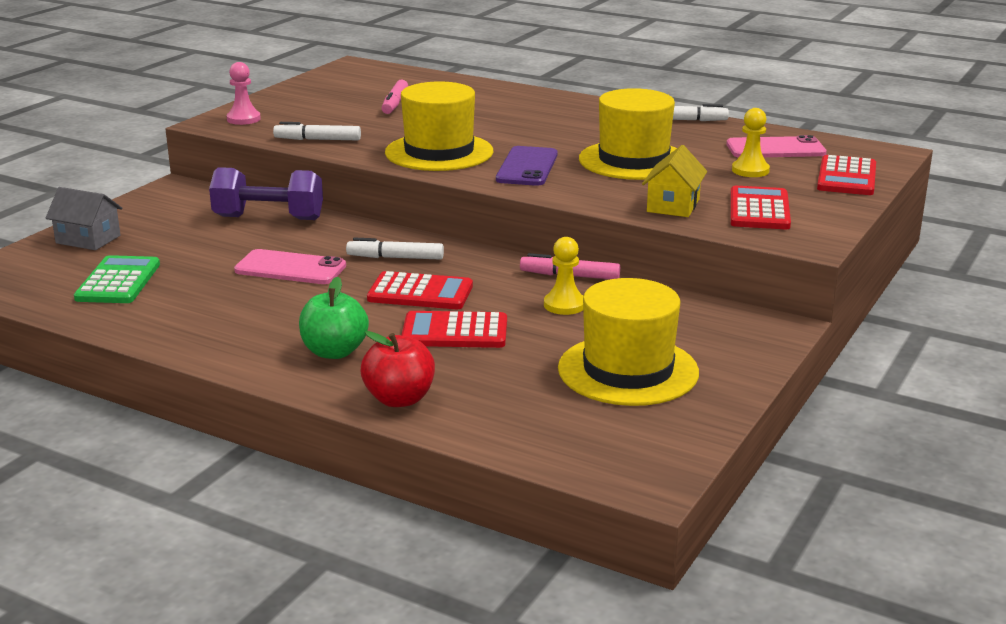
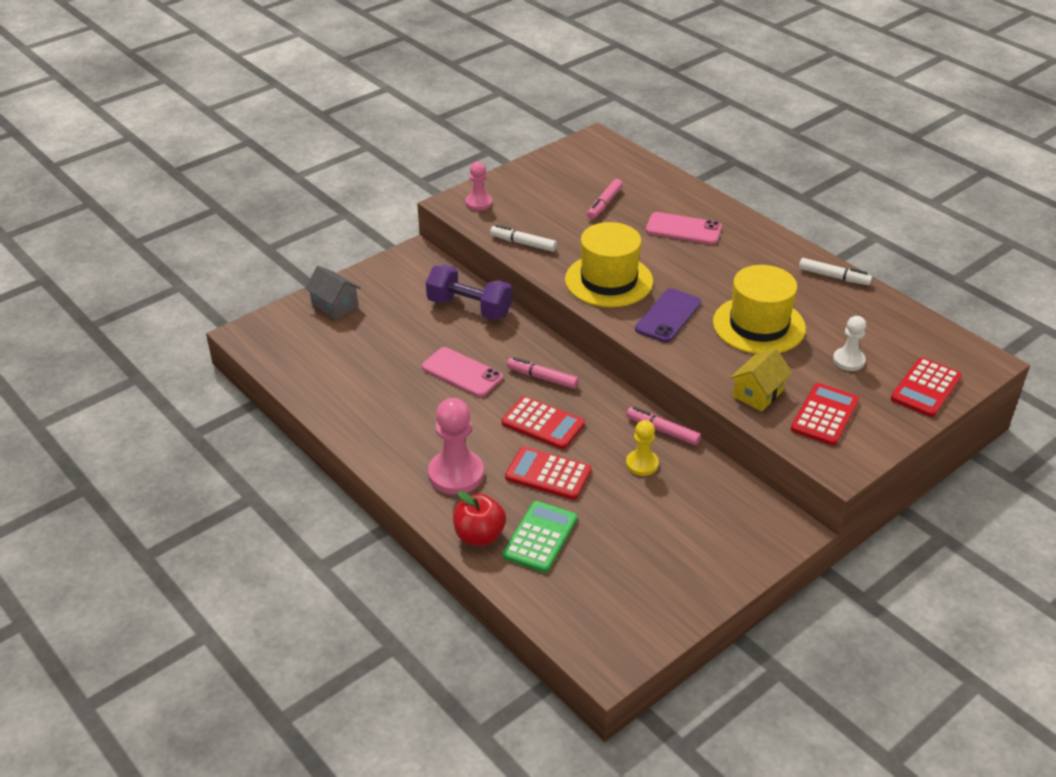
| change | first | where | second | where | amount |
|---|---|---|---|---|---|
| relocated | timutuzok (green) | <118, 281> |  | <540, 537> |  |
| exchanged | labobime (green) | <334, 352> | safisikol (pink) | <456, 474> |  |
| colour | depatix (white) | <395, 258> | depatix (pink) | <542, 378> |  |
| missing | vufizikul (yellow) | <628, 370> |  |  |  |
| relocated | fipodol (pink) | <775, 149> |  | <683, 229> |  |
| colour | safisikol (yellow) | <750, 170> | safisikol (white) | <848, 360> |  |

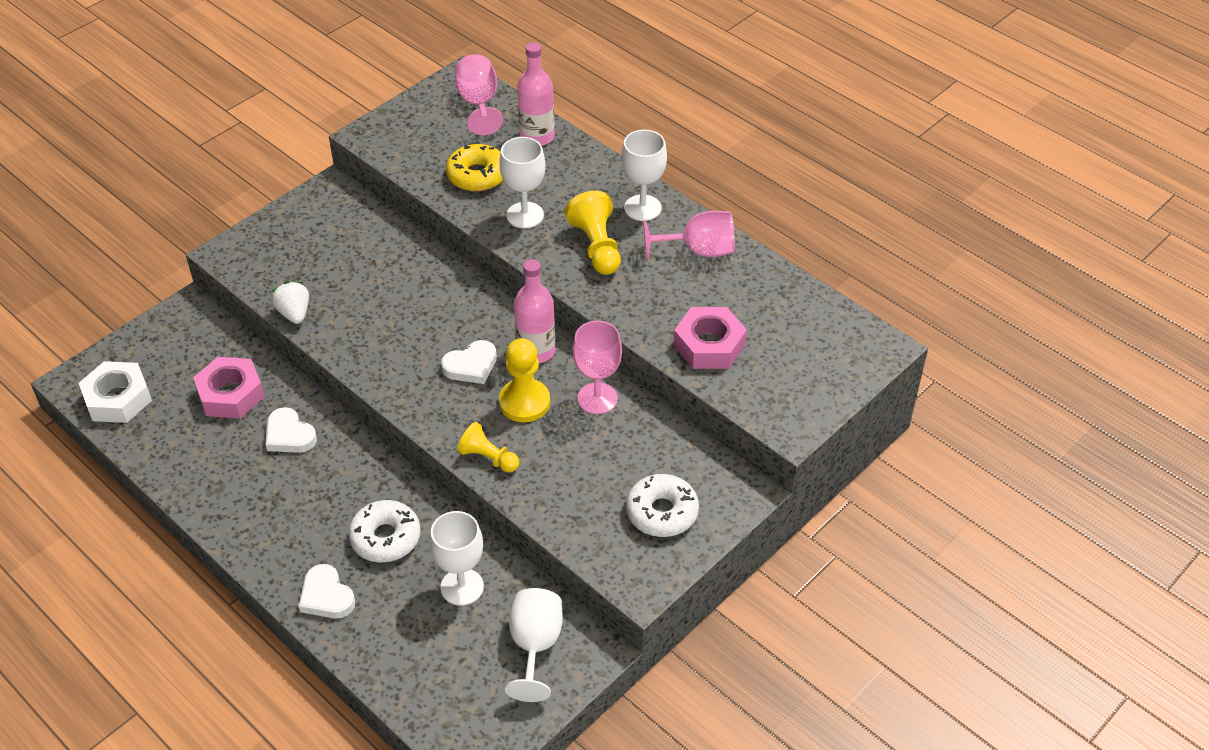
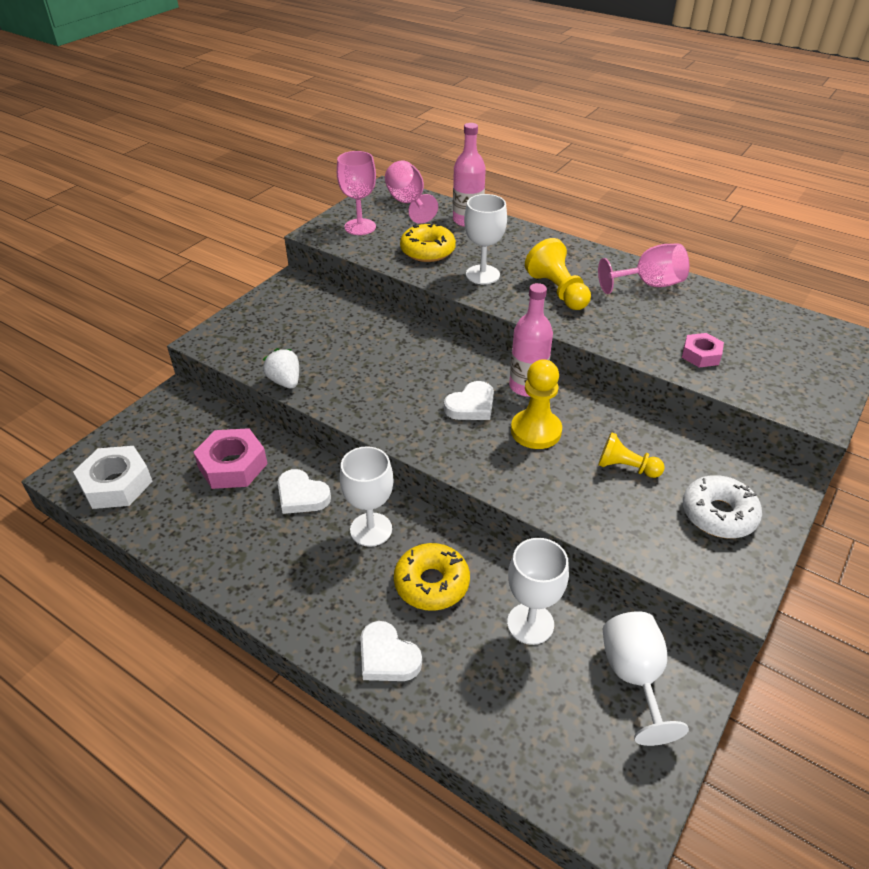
| change | first | where | second | where | amount |
|---|---|---|---|---|---|
| colour | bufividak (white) | <385, 538> | bufividak (yellow) | <431, 583> |  |
| relocated | safisikol (yellow) | <488, 458> |  | <626, 467> |  |
| relocated | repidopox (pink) | <597, 398> |  | <360, 227> |  |
| relocated | repidopox (white) | <642, 208> |  | <371, 529> |  |
| size | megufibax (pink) | <709, 345> |  | <701, 355> | x0.60 |

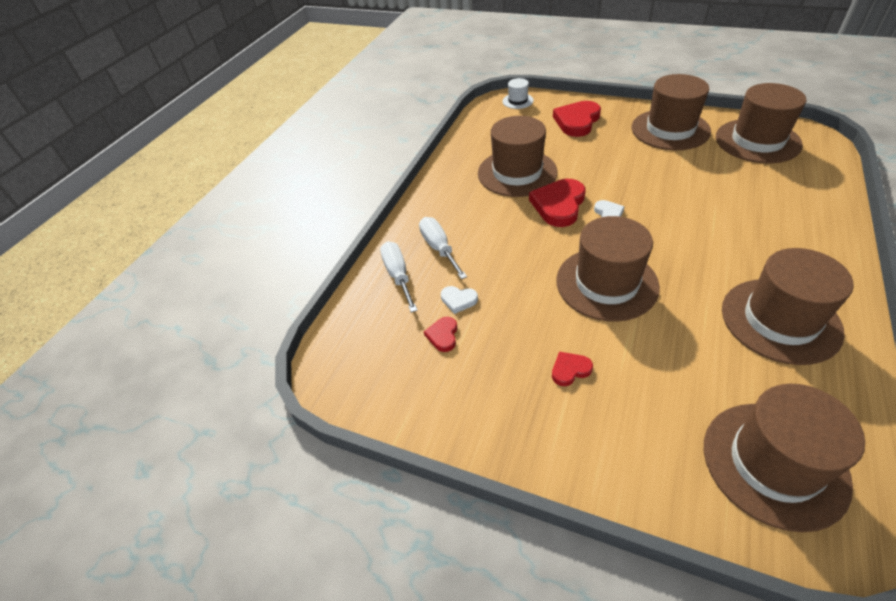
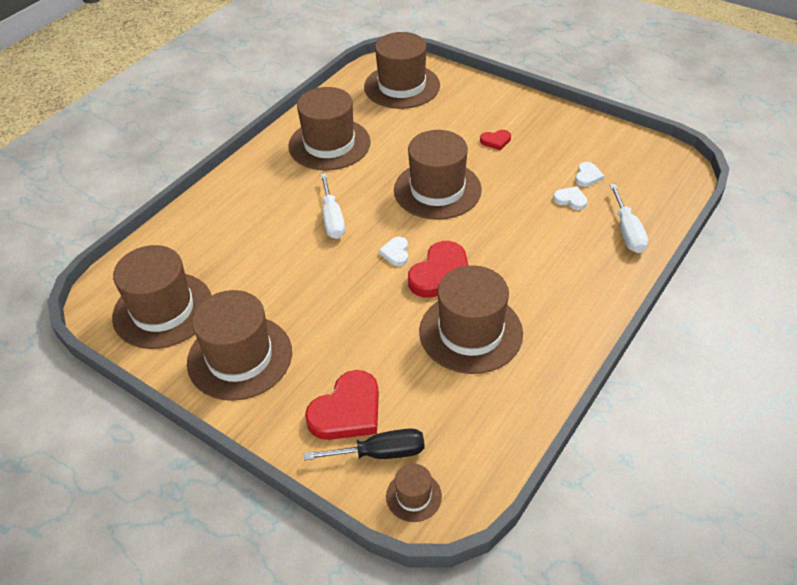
| change | first | where | second | where | amount |
|---|---|---|---|---|---|
| relocated | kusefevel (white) | <439, 248> |  | <332, 219> |  |
| colour | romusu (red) | <443, 335> | romusu (white) | <587, 176> |  |
| colour | vufizikul (white) | <517, 101> | vufizikul (brown) | <413, 496> |  |
| appeared |  |  | kusefevel (black) | <380, 453> |  |

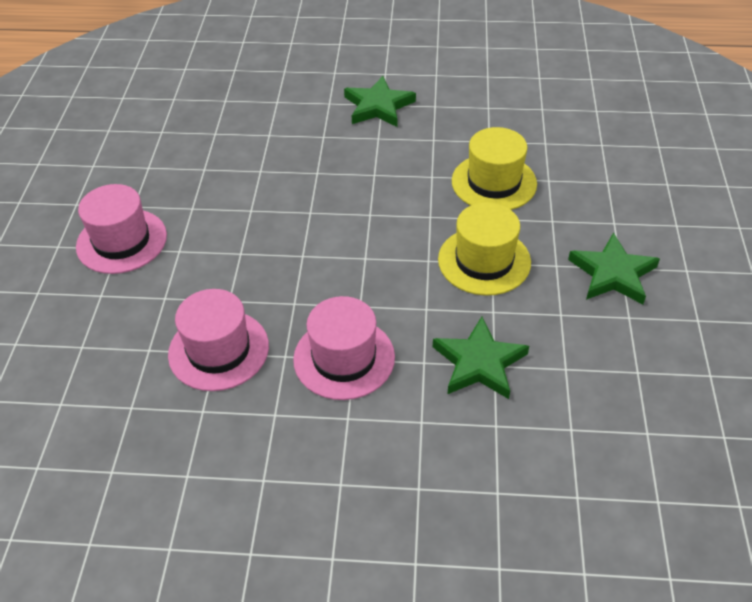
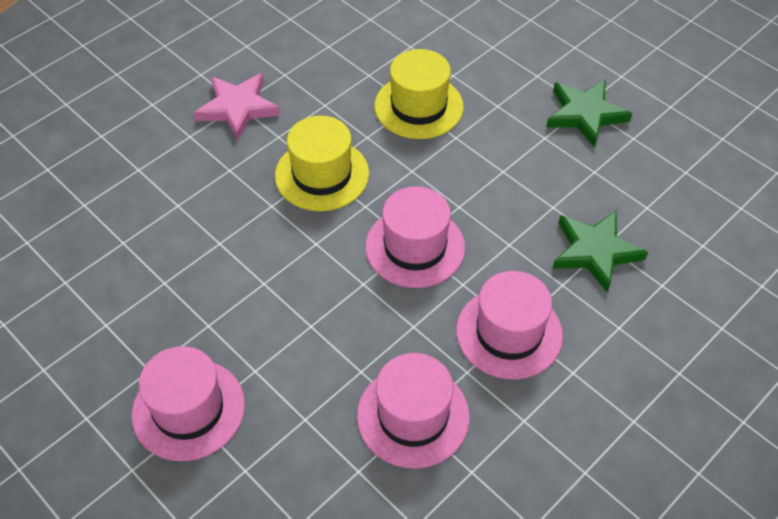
| change | first | where | second | where | amount |
|---|---|---|---|---|---|
| colour | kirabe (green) | <378, 106> | kirabe (pink) | <238, 108> |  |
| relocated | vufizikul (yellow) | <484, 261> |  | <322, 175> |  |
| appeared |  |  | vufizikul (pink) | <415, 247> |  |

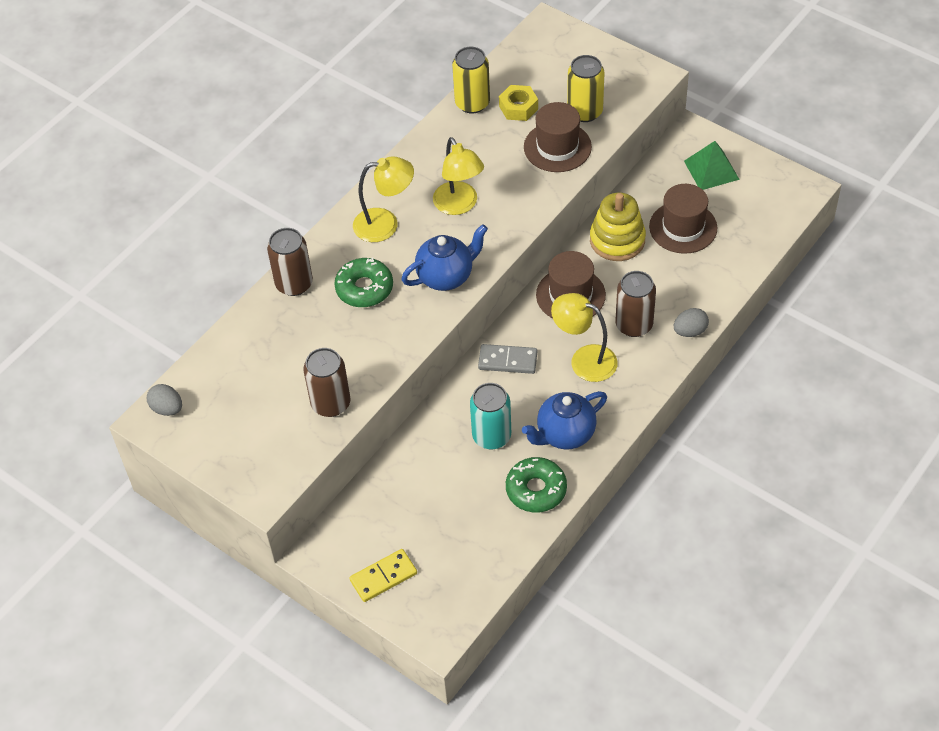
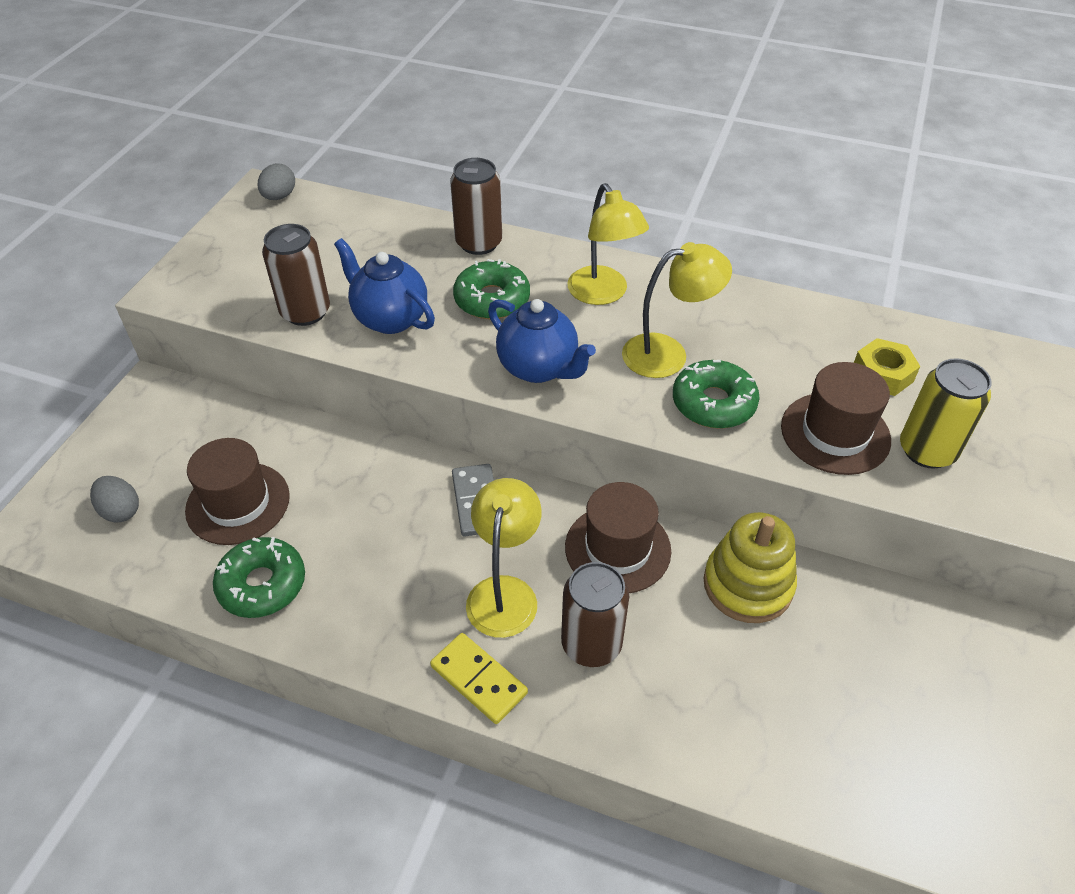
| change | first | where | second | where | amount |
|---|---|---|---|---|---|
| relocated | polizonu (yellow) | <383, 577> |  | <479, 679> |  |
| spun | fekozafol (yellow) | <459, 205> |  | <668, 354> | 150 degrees counterclockwise |
| missing | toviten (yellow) | <472, 103> |  |  |  |
| missing | toviten (turquoise) | <491, 436> |  |  |  |
| relocated | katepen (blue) | <565, 434> |  | <390, 318> |  |
| relocated | vufizikul (brown) | <683, 227> |  | <238, 503> |  |
| relocated | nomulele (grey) | <690, 331> |  | <121, 511> |  |
| missing | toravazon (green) | <711, 170> |  |  |  |
| appeared |  |  | bufividak (green) | <713, 403> |  |

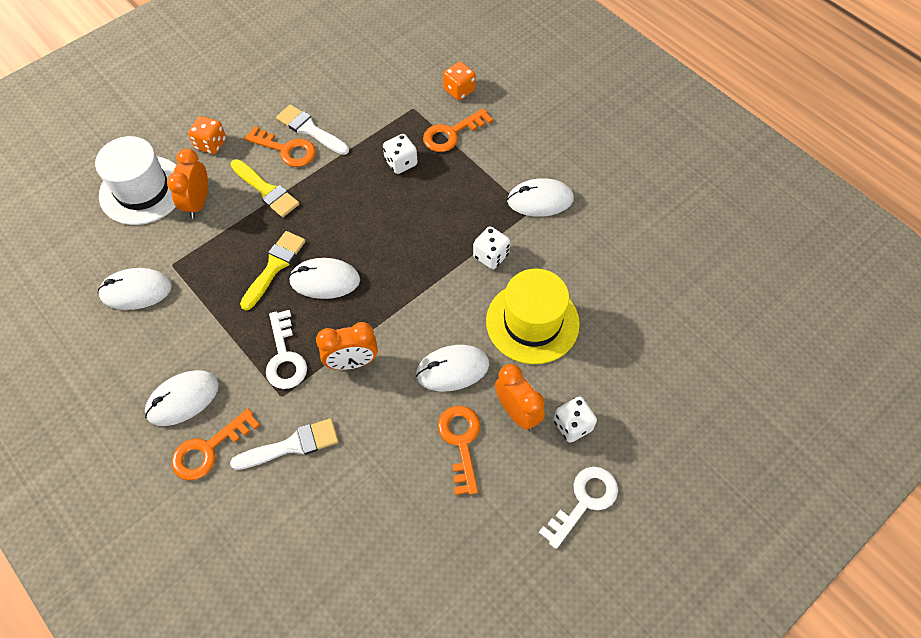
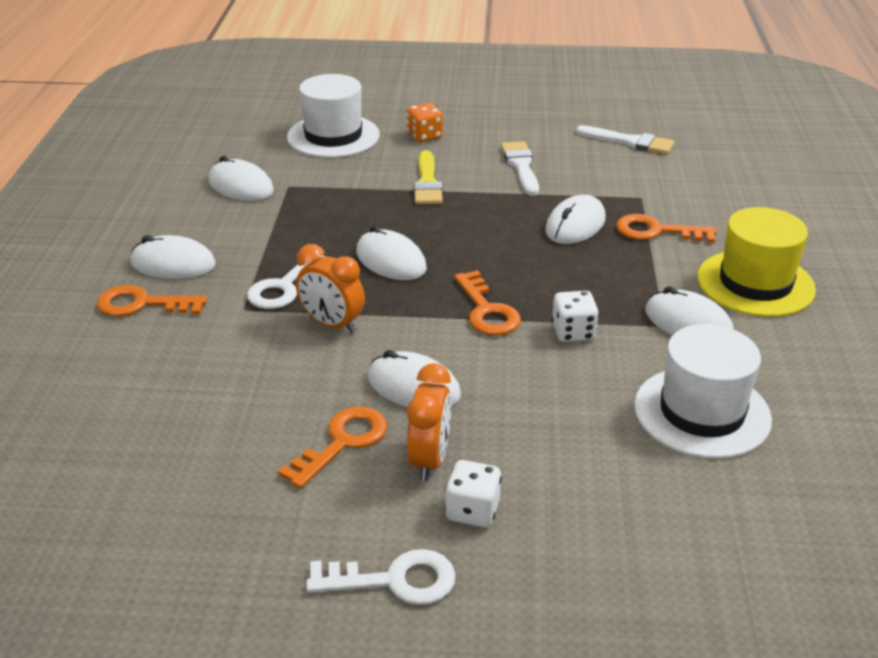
| change | first | where | second | where | amount |
|---|---|---|---|---|---|
| missing | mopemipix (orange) | <198, 203> |  |  |  |
| relocated | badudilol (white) | <292, 445> |  | <630, 142> |  |
| missing | badudilol (yellow) | <274, 267> |  |  |  |
| relocated | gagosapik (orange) | <286, 150> |  | <487, 311> |  |
| exchanged | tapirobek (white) | <401, 162> | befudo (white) | <575, 225> |  |
| missing | tapirobek (orange) | <459, 90> |  |  |  |
| relocated | vufizikul (yellow) | <532, 322> |  | <755, 283> |  |
| appeared |  |  | vufizikul (white) | <702, 412> |  |

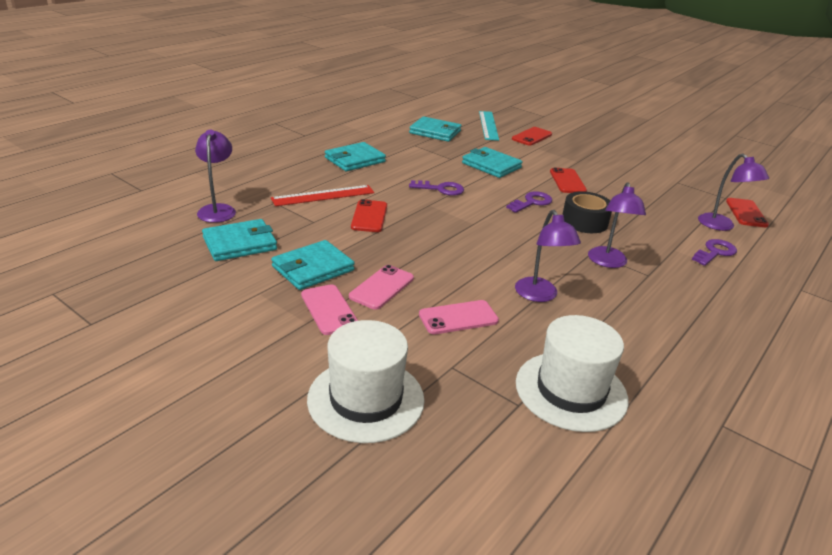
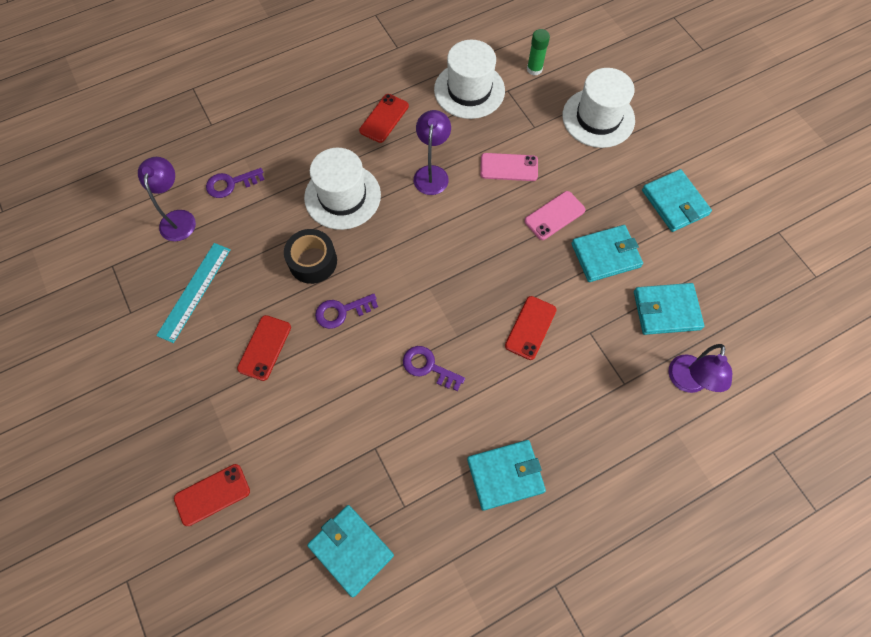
| change | first | where | second | where | amount |
|---|---|---|---|---|---|
| missing | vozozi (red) | <323, 195> |  |  |  |
| missing | fipodol (pink) | <329, 310> |  |  |  |
| relocated | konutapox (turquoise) | <491, 165> |  | <674, 202> |  |
| relocated | vozozi (turquoise) | <488, 125> |  | <194, 291> |  |
| exchanged | fekozafol (purple) | <608, 262> | vufizikul (white) | <342, 196> |  |
| relocated | fipodol (red) | <746, 213> |  | <384, 118> |  |
| appeared |  |  | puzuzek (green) | <534, 69> |  |

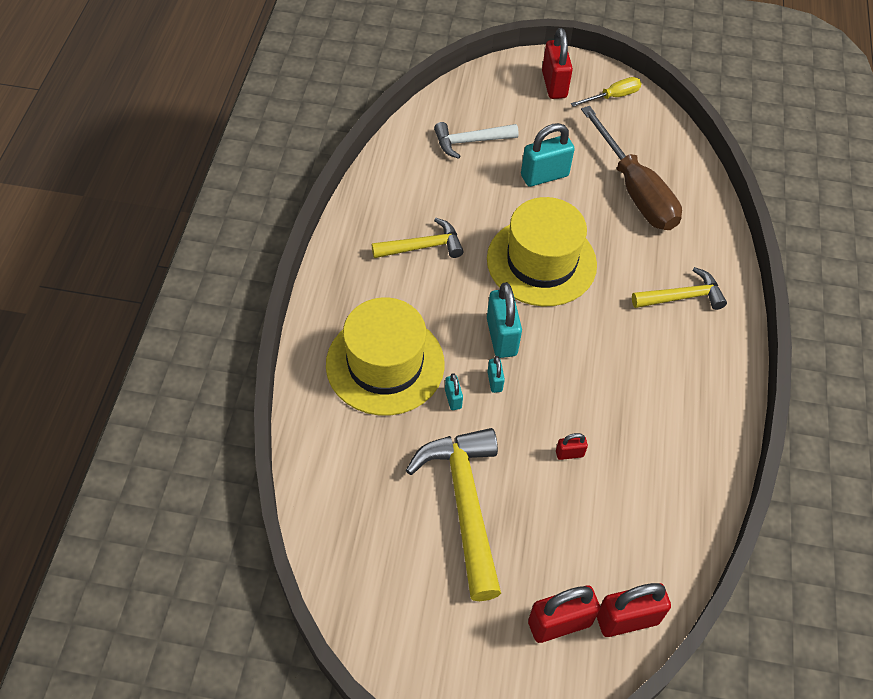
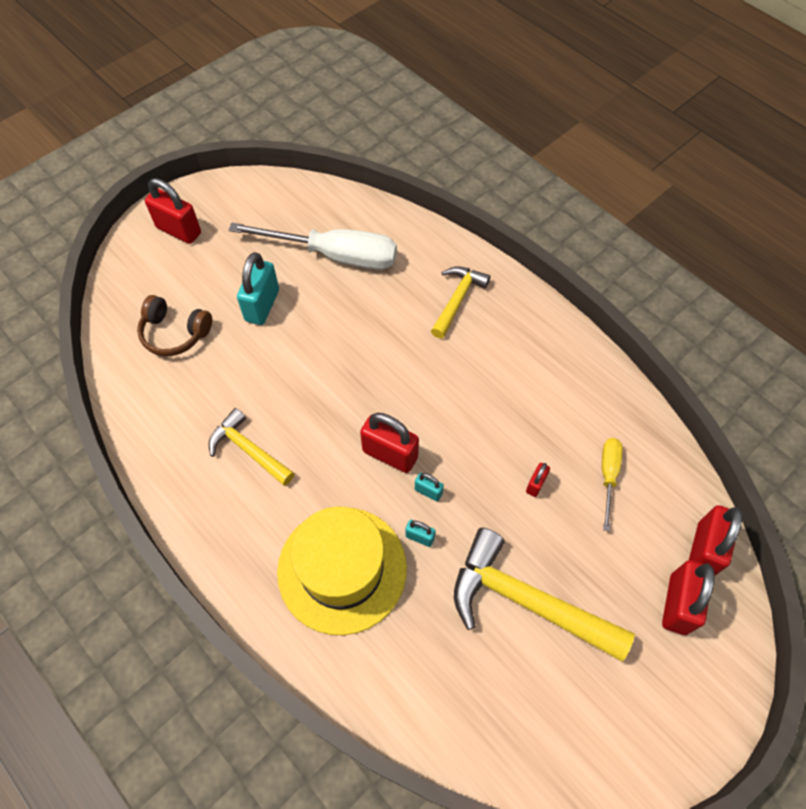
| change | first | where | second | where | amount |
|---|---|---|---|---|---|
| spun | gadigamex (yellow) | <423, 246> |  | <248, 450> | 75 degrees counterclockwise |
| exchanged | gadigamex (white) | <470, 141> | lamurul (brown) | <175, 333> |  |
| missing | vufizikul (yellow) | <541, 262> |  |  |  |
| colour | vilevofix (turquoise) | <501, 337> | vilevofix (red) | <390, 454> |  |
| relocated | kusefevel (yellow) | <613, 96> |  | <608, 476> |  |
| colour | kusefevel (brown) | <635, 190> | kusefevel (white) | <335, 255> |  |

